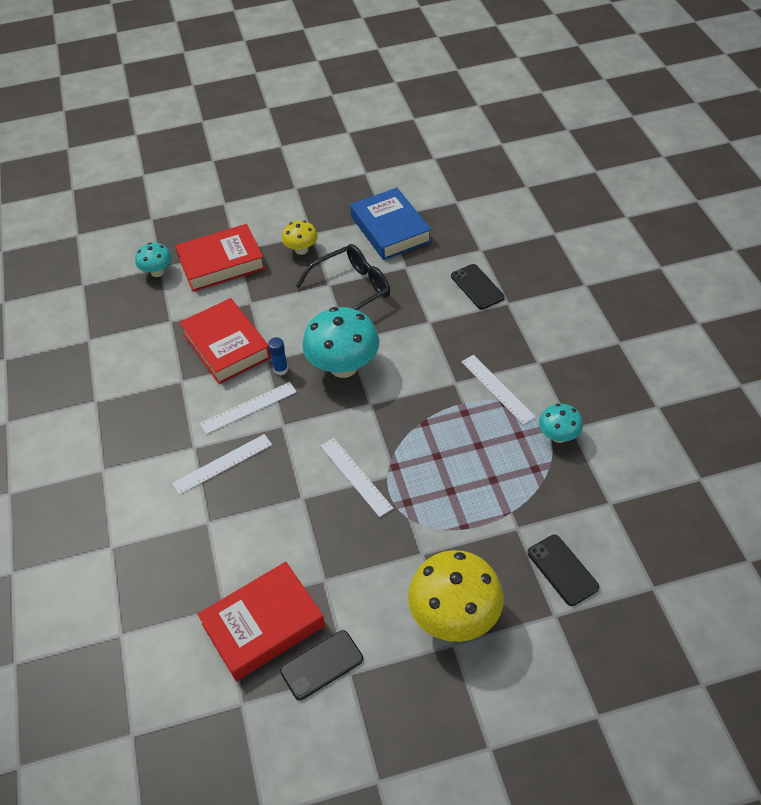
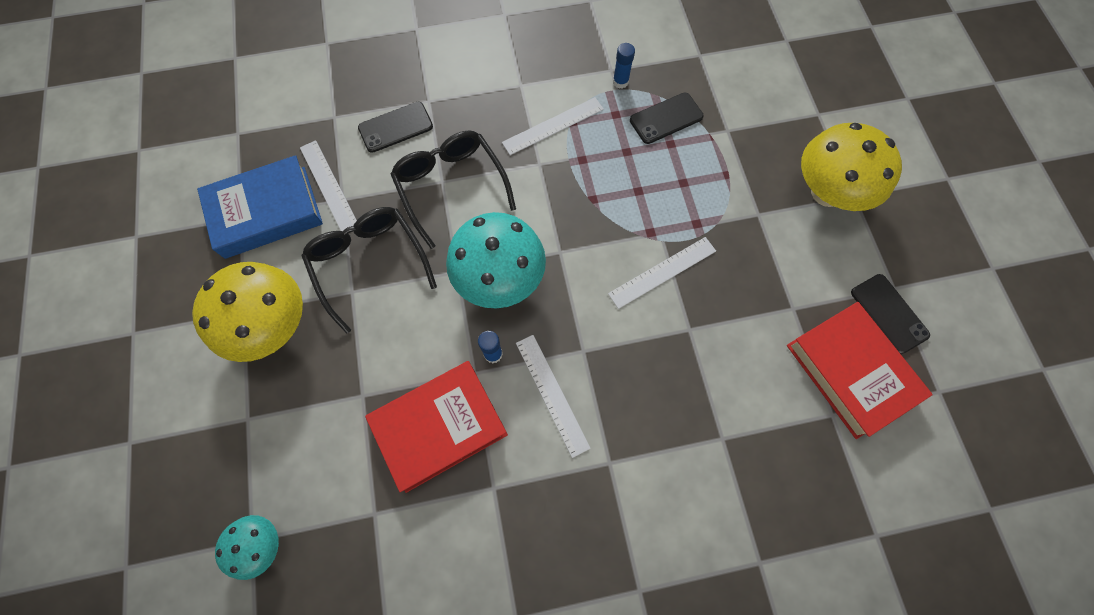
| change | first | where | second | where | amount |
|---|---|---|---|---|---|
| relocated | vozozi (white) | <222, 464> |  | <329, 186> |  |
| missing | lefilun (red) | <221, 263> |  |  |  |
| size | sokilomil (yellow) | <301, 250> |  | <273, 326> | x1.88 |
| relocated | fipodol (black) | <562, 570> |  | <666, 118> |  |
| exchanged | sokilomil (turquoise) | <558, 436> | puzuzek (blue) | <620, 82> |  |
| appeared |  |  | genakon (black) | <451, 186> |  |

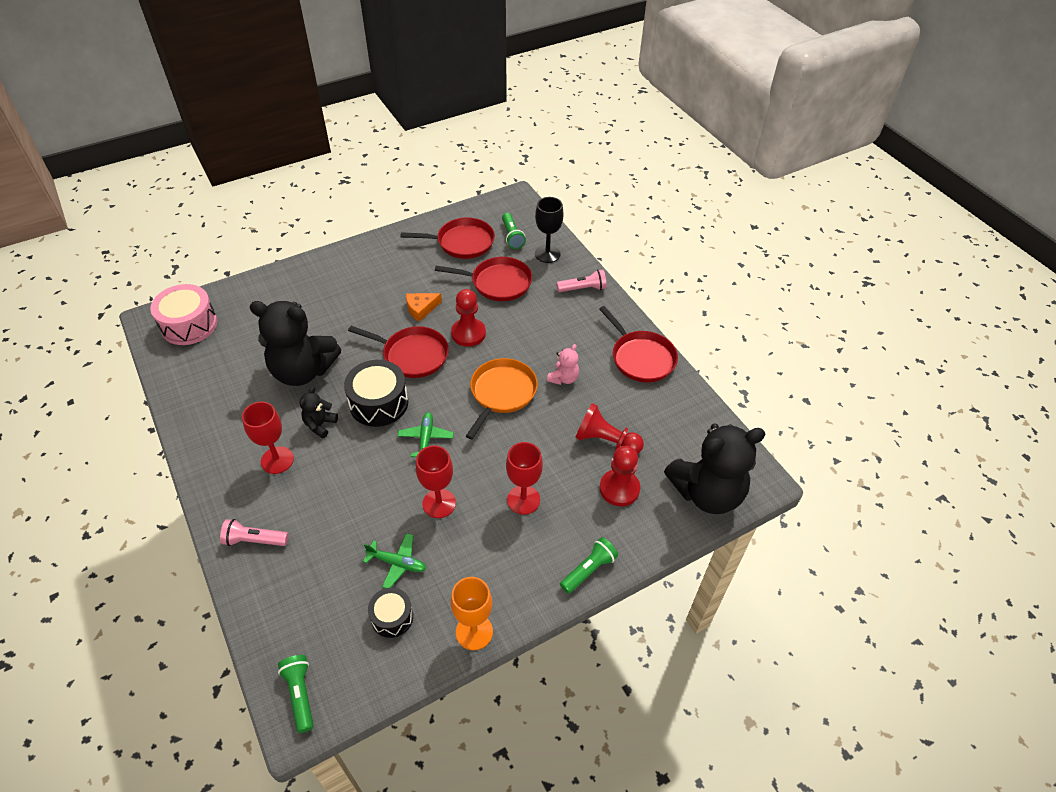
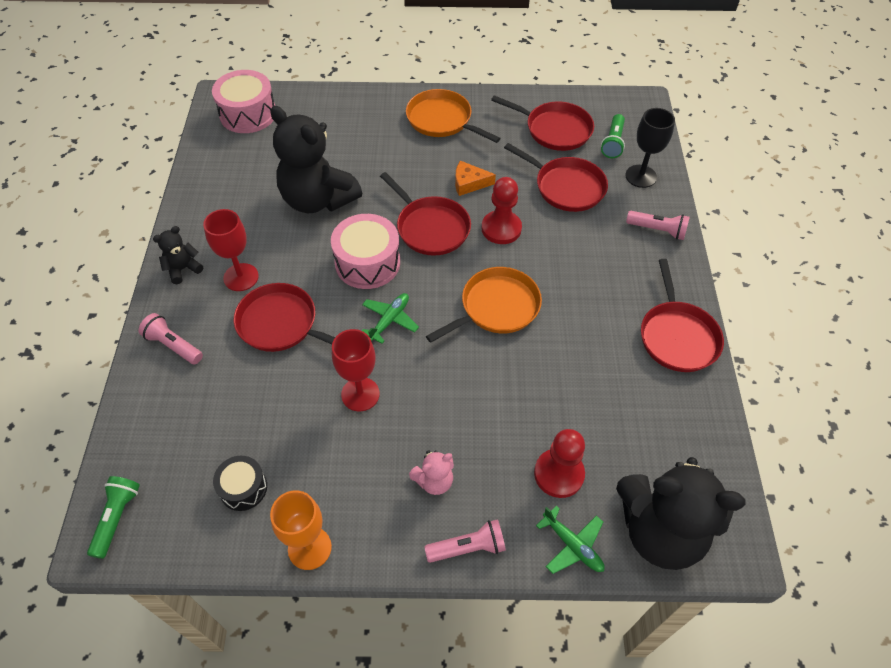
| change | first | where | second | where | amount |
|---|---|---|---|---|---|
| relocated | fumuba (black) | <320, 425> |  | <183, 269> |  |
| colour | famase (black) | <379, 403> | famase (pink) | <367, 263> |  |
| relocated | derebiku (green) | <397, 563> |  | <572, 545> |  |
| missing | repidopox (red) | <523, 500> |  |  |  |
| relocated | fumuba (pink) | <563, 378> |  | <434, 481> |  |
| colour | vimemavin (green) | <589, 570> | vimemavin (pink) | <468, 547> |  |
| missing | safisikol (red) | <606, 441> |  |  |  |
| appeared |  |  | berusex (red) | <281, 324> |  |
| appeared |  |  | berusex (orange) | <442, 120> |  |

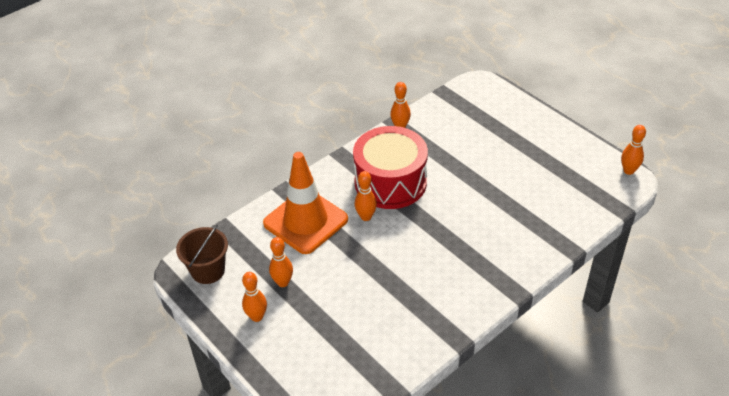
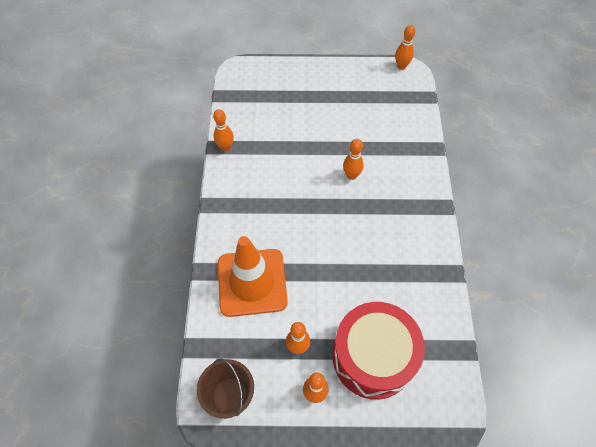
| change | first | where | second | where | amount |
|---|---|---|---|---|---|
| relocated | famase (red) | <390, 182> |  | <373, 357> |  |
| relocated | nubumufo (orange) | <366, 217> |  | <351, 175> |  |

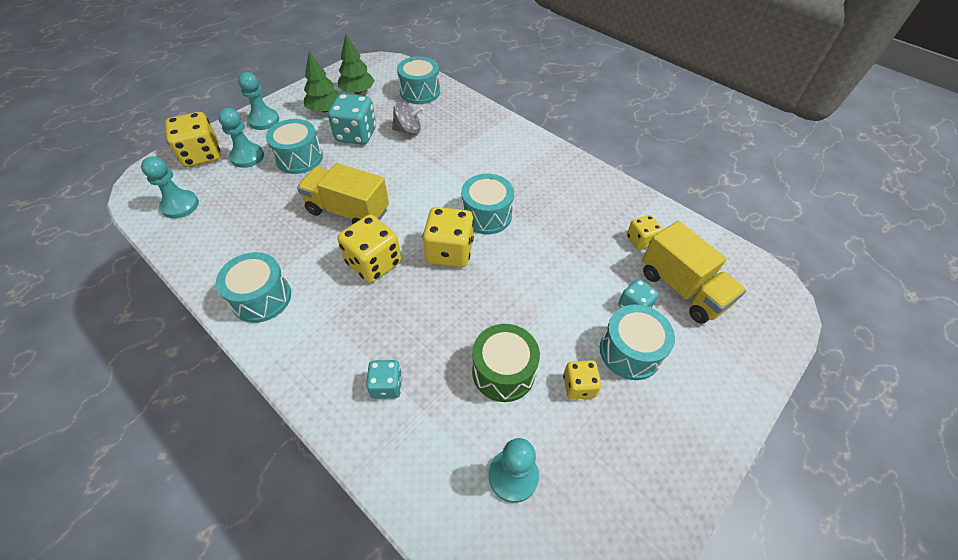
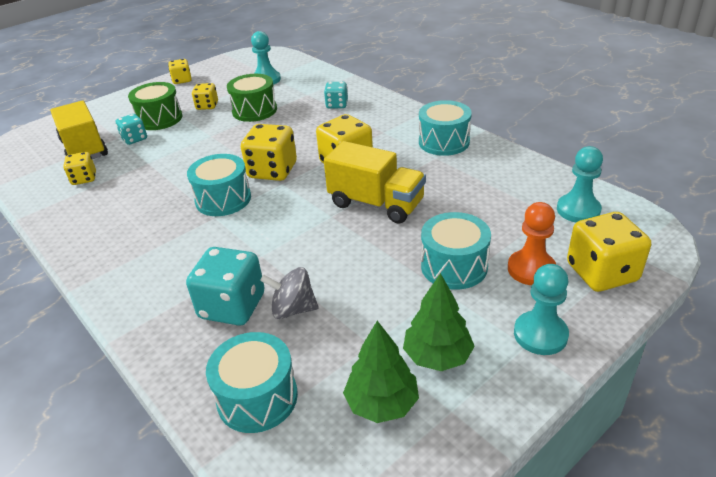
| change | first | where | second | where | amount |
|---|---|---|---|---|---|
| colour | safisikol (turquoise) | <247, 157> | safisikol (orange) | <531, 269> |  |
| relocated | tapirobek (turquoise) | <356, 134> |  | <232, 306> |  |
| colour | famase (turquoise) | <630, 351> | famase (green) | <159, 119> |  |
| appeared |  |  | tapirobek (yellow) | <182, 80> |  |

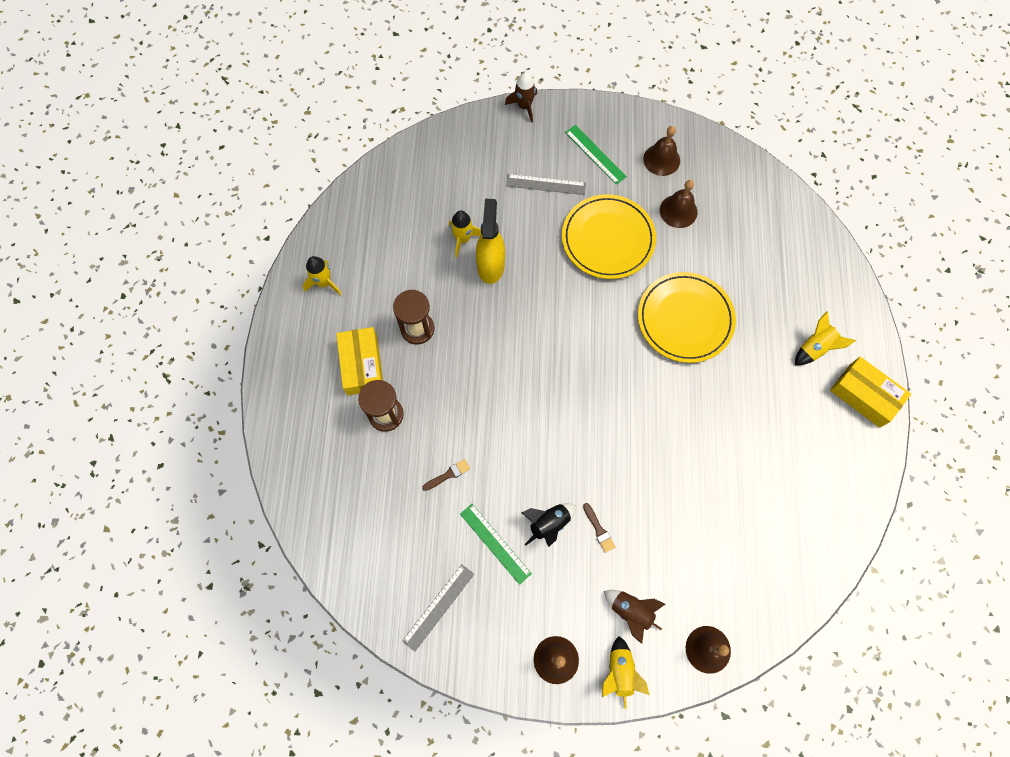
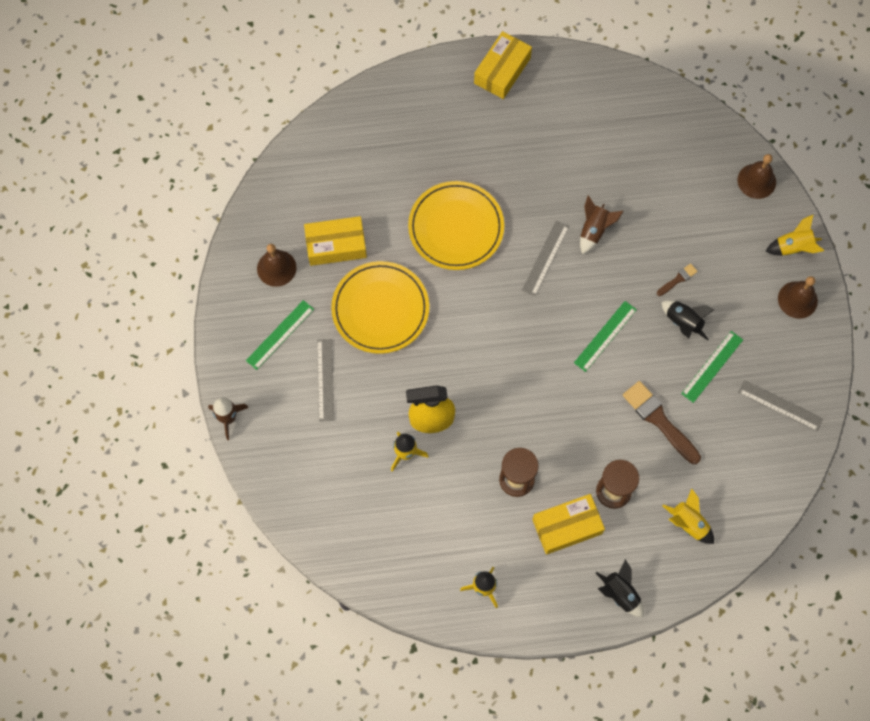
| change | first | where | second | where | amount |
|---|---|---|---|---|---|
| size | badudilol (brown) | <448, 474> |  | <659, 420> | x2.02 |
| relocated | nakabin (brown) | <631, 612> |  | <594, 230> |  |
| exchanged | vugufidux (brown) | <678, 211> | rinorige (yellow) | <336, 245> |  |
| relocated | nakabin (yellow) | <815, 348> |  | <688, 523> |  |
| appeared |  |  | vozozi (grey) | <545, 258> |  |
| appeared |  |  | vozozi (green) | <605, 336> |  |
| appeared |  |  | nakabin (black) | <620, 593> |  |

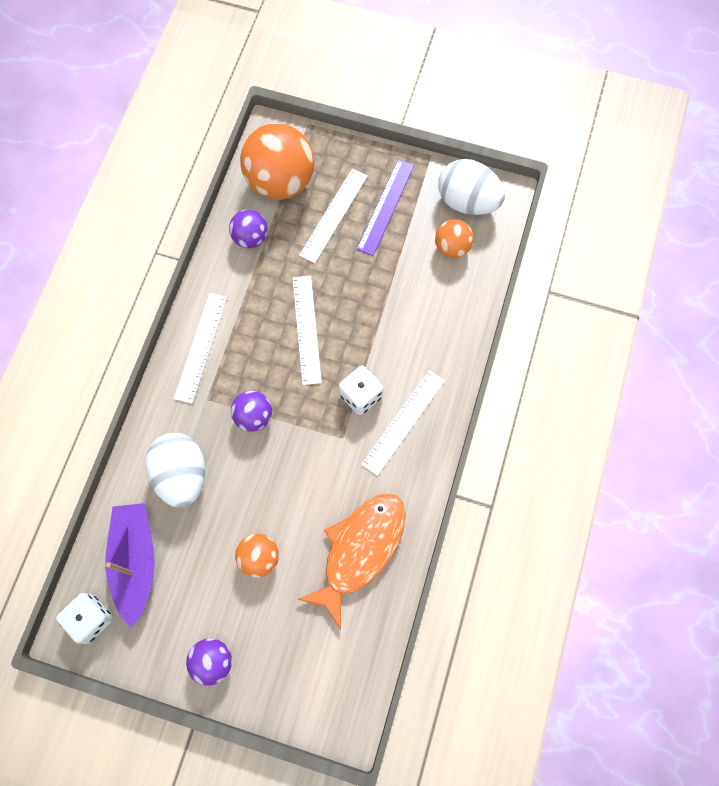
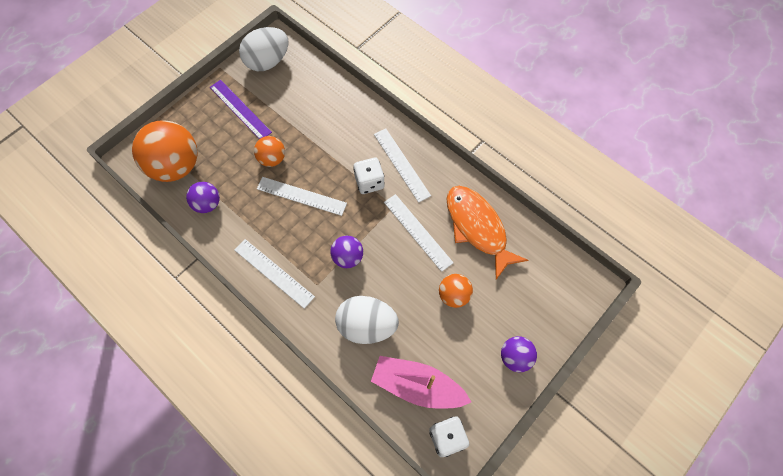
| change | first | where | second | where | amount |
|---|---|---|---|---|---|
| colour | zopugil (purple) | <135, 561> | zopugil (pink) | <417, 386> |  |
| relocated | vozozi (white) | <333, 215> |  | <417, 232> |  |
| relocated | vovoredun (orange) | <452, 247> |  | <272, 159> |  |

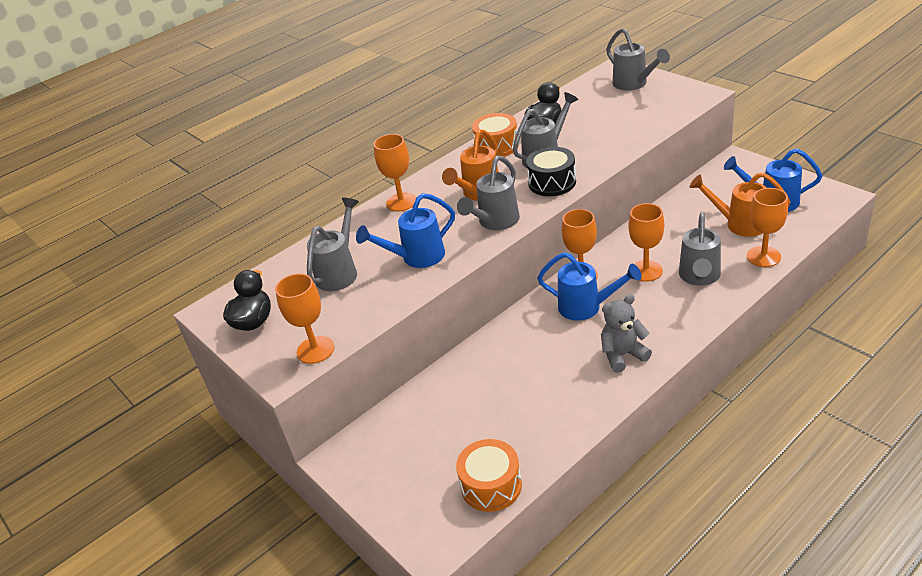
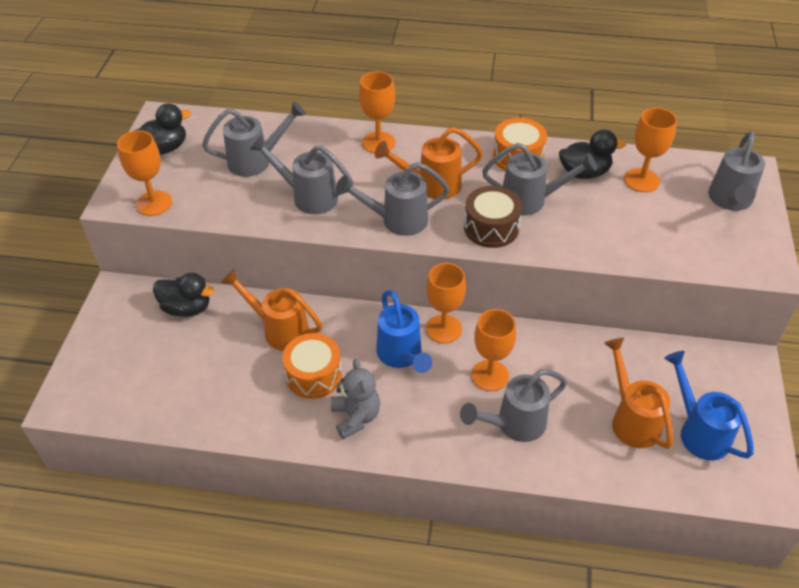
| change | first | where | second | where | amount |
|---|---|---|---|---|---|
| colour | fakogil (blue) | <416, 258> | fakogil (grey) | <308, 197> |  |
| relocated | famase (orange) | <491, 486> |  | <313, 375> |  |
| colour | famase (black) | <552, 182> | famase (brown) | <491, 228> |  |
| spun | fumuba (grey) | <622, 355> |  | <356, 417> | 45 degrees clockwise |
| relocated | repidopox (orange) | <763, 256> |  | <641, 180> |  |
| appeared |  |  | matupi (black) | <187, 308> |  |
| appeared |  |  | fakogil (orange) | <279, 330> |  |

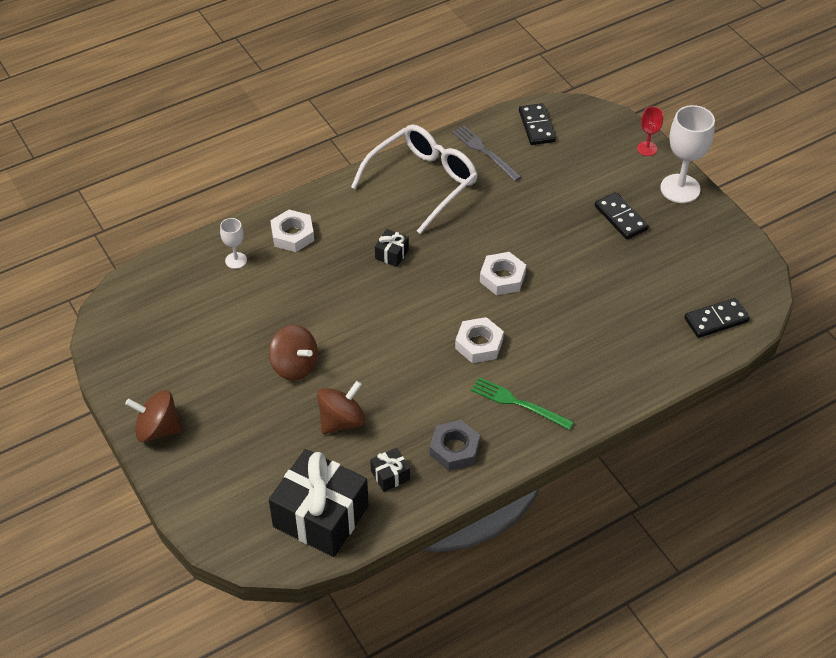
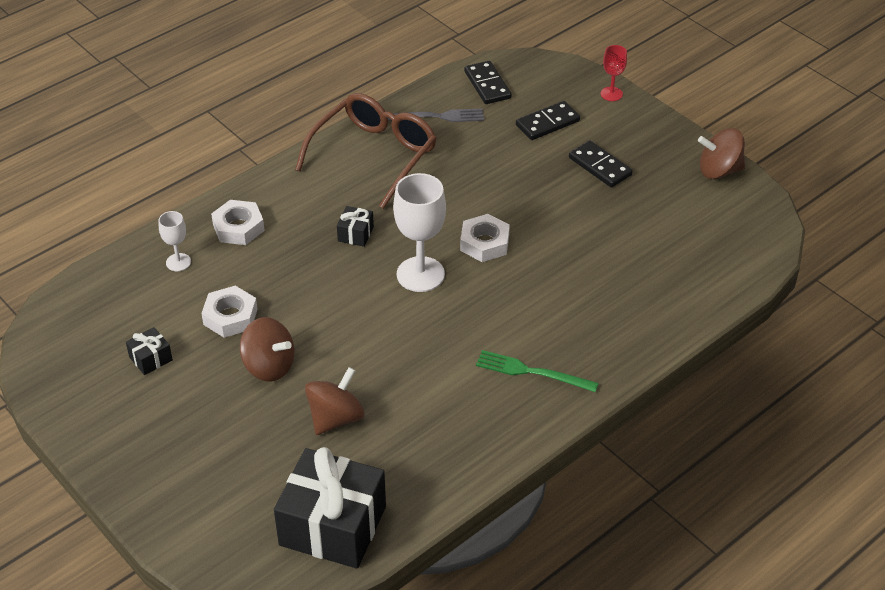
| change | first | where | second | where | amount |
|---|---|---|---|---|---|
| relocated | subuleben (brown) | <158, 429> |  | <719, 170> |  |
| colour | genakon (white) | <421, 183> | genakon (brown) | <373, 156> |  |
| relocated | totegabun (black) | <390, 475> |  | <150, 358> |  |
| missing | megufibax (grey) | <454, 449> |  |  |  |
| spun | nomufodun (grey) | <484, 152> |  | <436, 117> | 135 degrees clockwise |
| relocated | megufibax (white) | <479, 344> |  | <230, 317> |  |
| relocated | repidopox (white) | <680, 188> |  | <420, 274> |  |
| relocated | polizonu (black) | <716, 320> |  | <547, 123> |  |

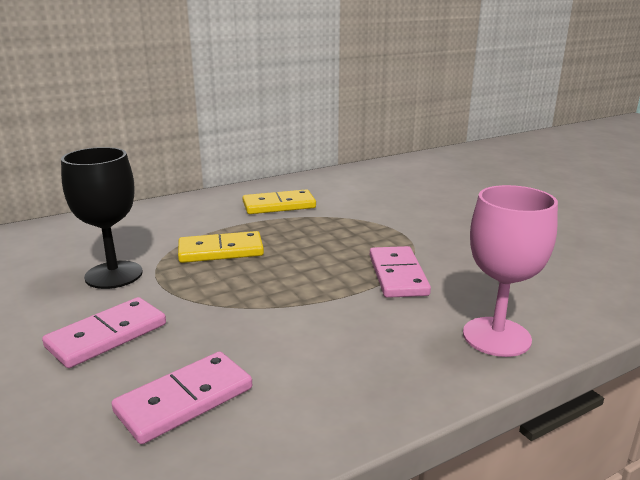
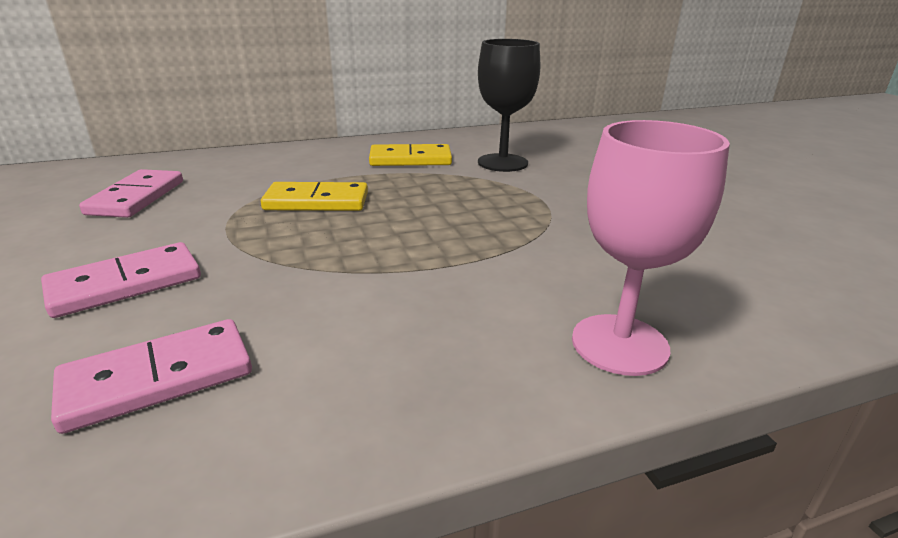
| change | first | where | second | where | amount |
|---|---|---|---|---|---|
| relocated | repidopox (black) | <114, 275> |  | <502, 163> |  |
| relocated | polizonu (pink) | <397, 275> |  | <136, 197> |  |

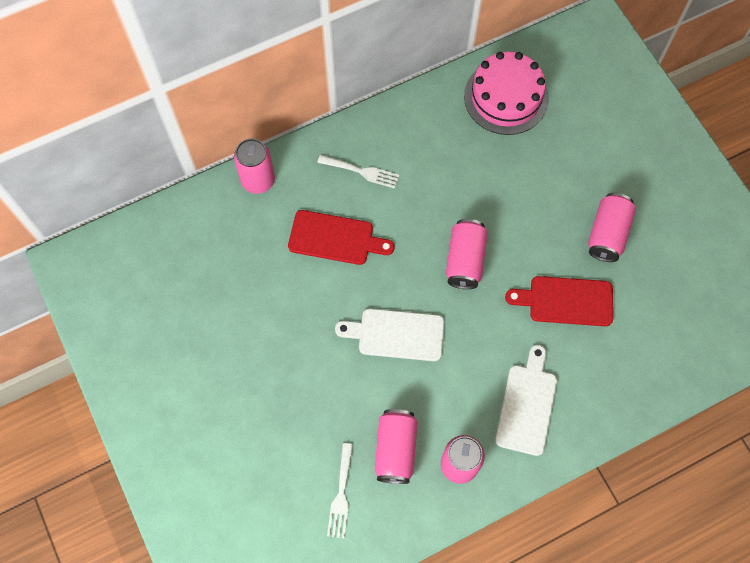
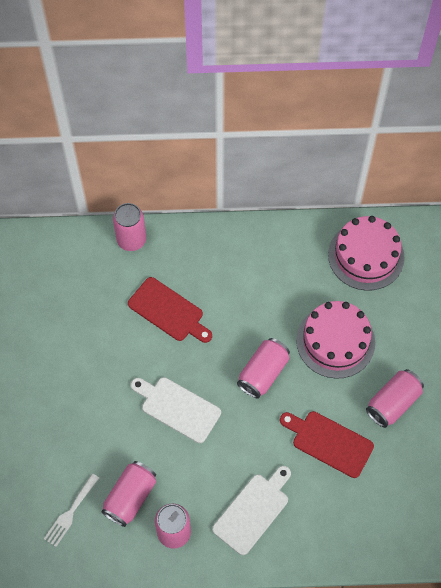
| change | first | where | second | where | amount |
|---|---|---|---|---|---|
| missing | nomufodun (white) | <362, 171> |  |  |  |
| appeared |  |  | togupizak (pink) | <335, 341> |  |

